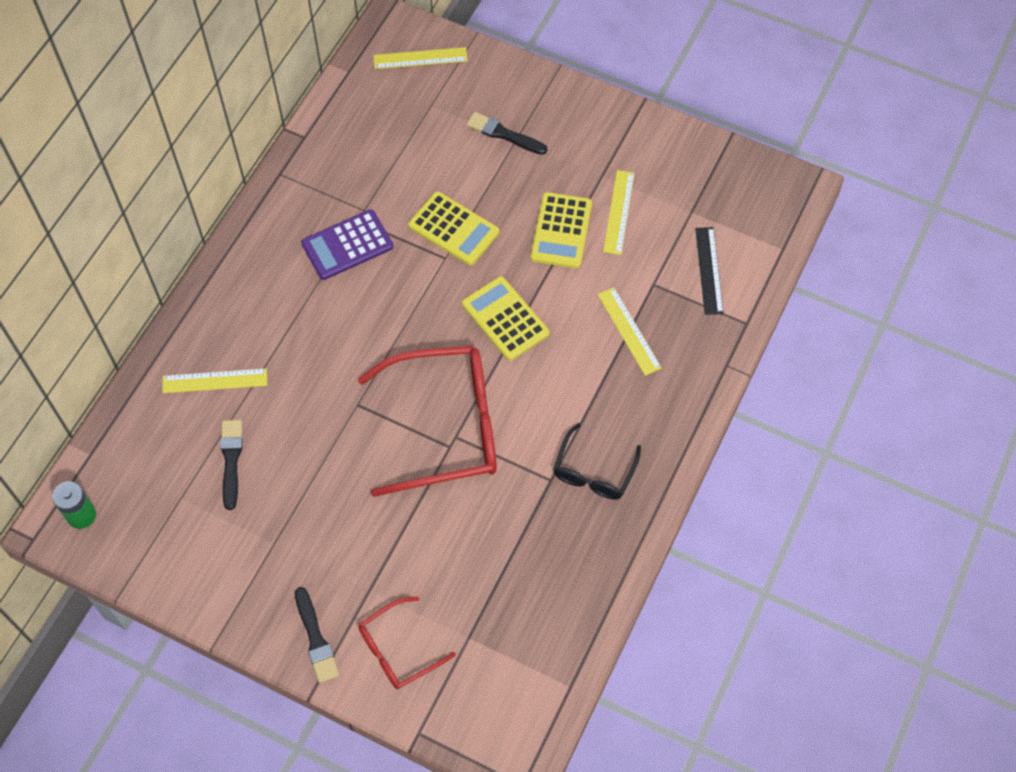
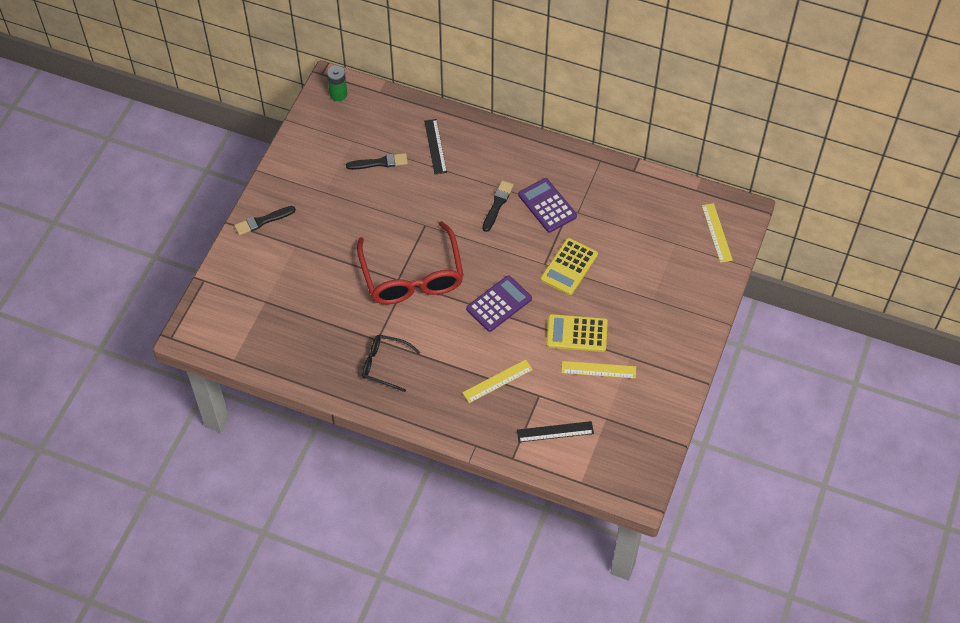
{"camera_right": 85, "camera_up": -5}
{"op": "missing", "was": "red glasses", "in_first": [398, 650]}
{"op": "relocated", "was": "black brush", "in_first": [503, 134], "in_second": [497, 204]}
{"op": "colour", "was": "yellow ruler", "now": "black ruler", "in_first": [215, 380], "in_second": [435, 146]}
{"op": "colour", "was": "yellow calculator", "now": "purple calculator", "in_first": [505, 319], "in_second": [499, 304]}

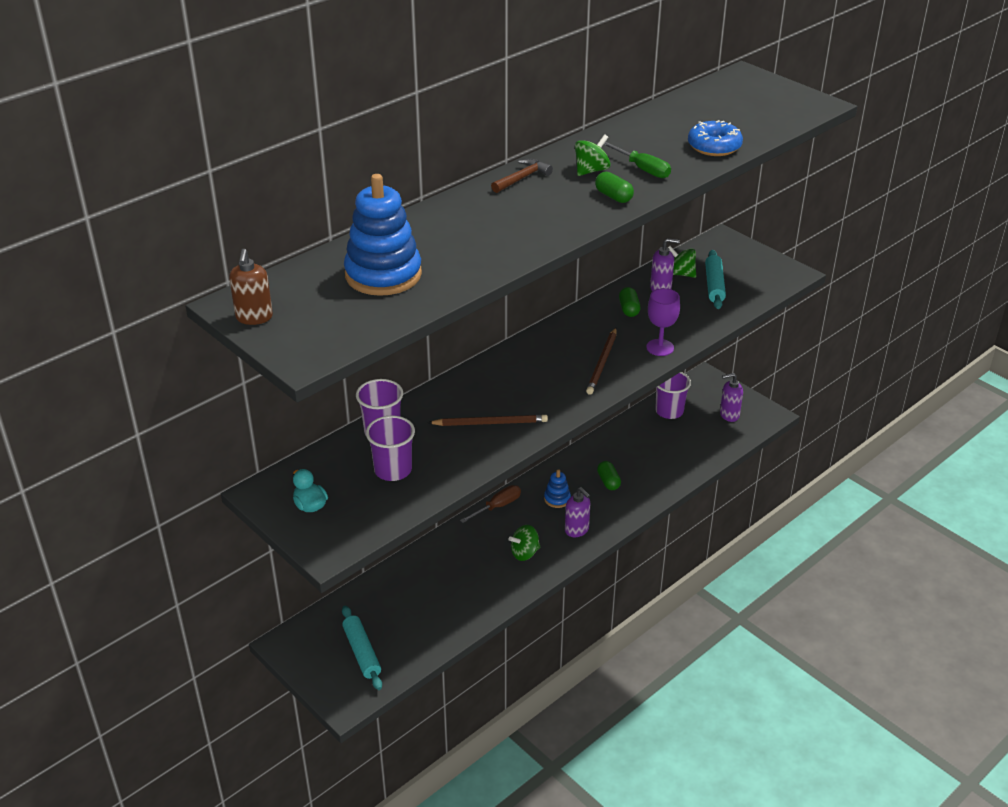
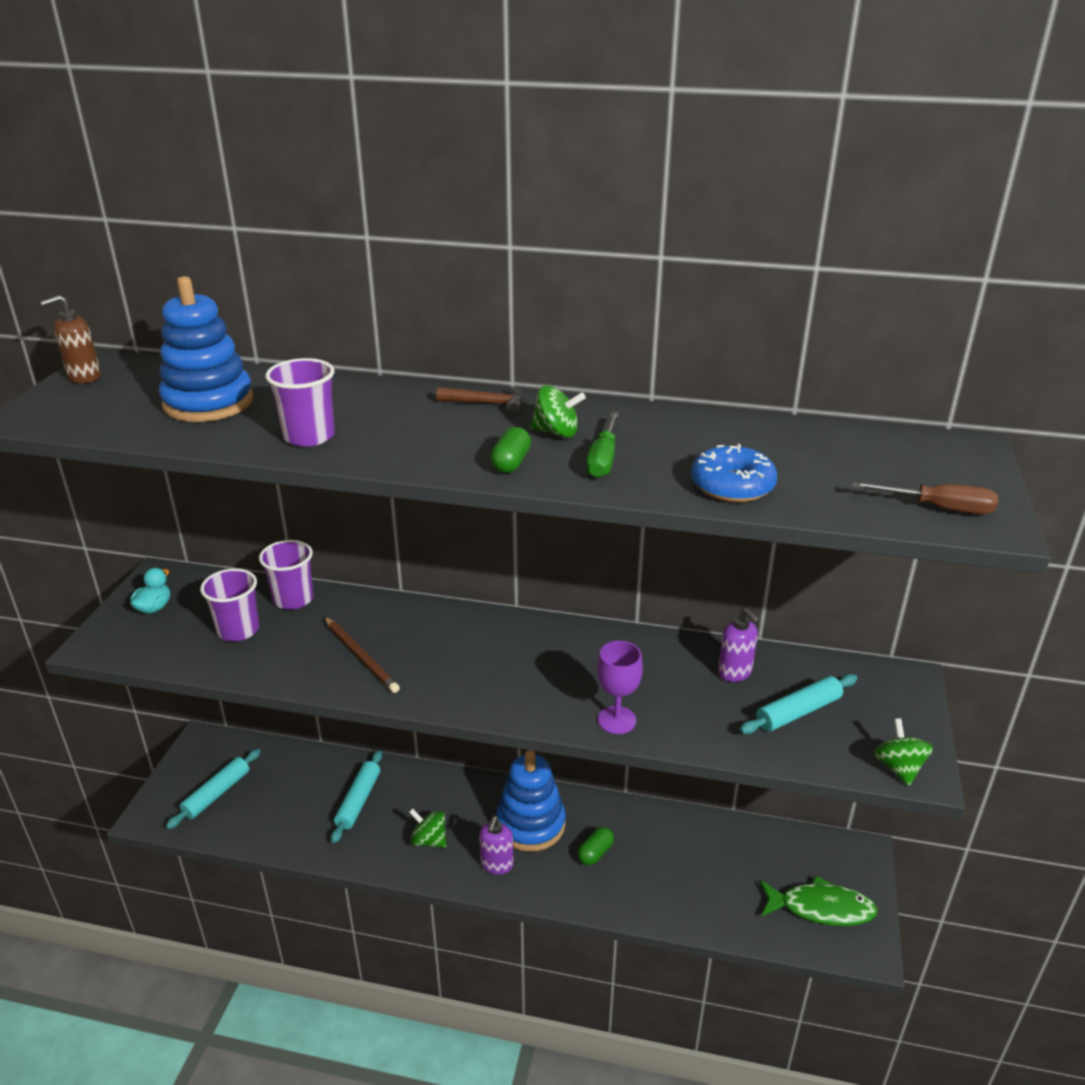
{"camera_right": 55, "camera_up": -5}
{"op": "missing", "was": "brown pencil", "in_first": [602, 363]}
{"op": "missing", "was": "green capsule", "in_first": [629, 309]}
{"op": "appeared", "now": "turquoise rolling pin", "in_second": [358, 801]}
{"op": "relocated", "was": "brown screwdriver", "in_first": [497, 506], "in_second": [939, 508]}
{"op": "relocated", "was": "purple cup", "in_first": [669, 411], "in_second": [309, 436]}
{"op": "relocated", "was": "green spinning top", "in_first": [680, 274], "in_second": [898, 767]}
{"op": "exchanged", "was": "purple soap dispenser", "now": "green fish", "in_first": [729, 415], "in_second": [821, 908]}
{"op": "size", "was": "blue stacking toy", "in_first": [557, 499], "in_second": [530, 824], "ratio": 2.12}

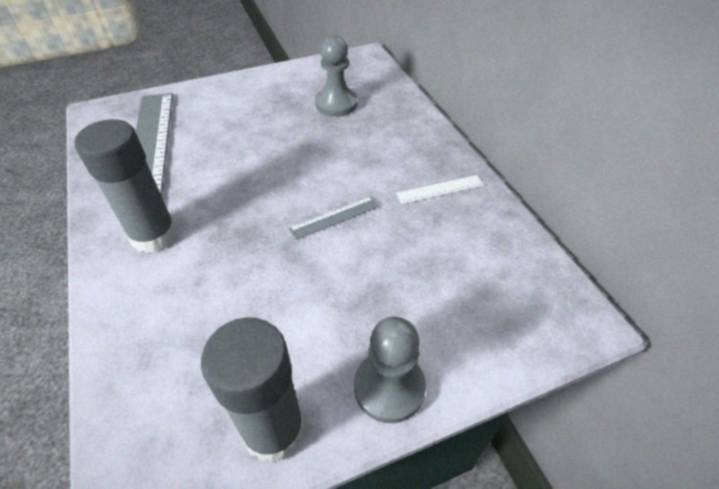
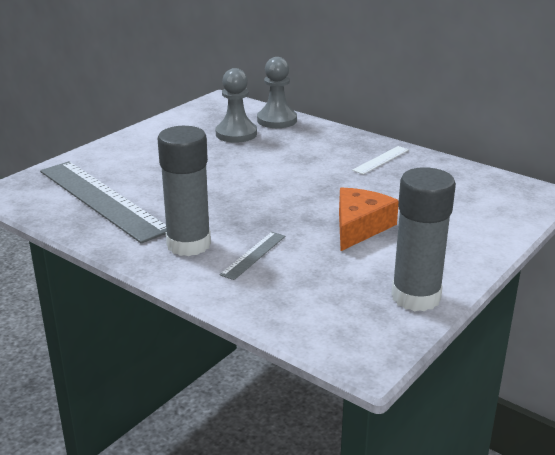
{"camera_right": -30, "camera_up": -20}
{"op": "appeared", "now": "orange cheese", "in_second": [359, 227]}
{"op": "relocated", "was": "grey ruler", "in_first": [334, 217], "in_second": [253, 255]}
{"op": "relocated", "was": "grey pawn", "in_first": [389, 387], "in_second": [277, 120]}

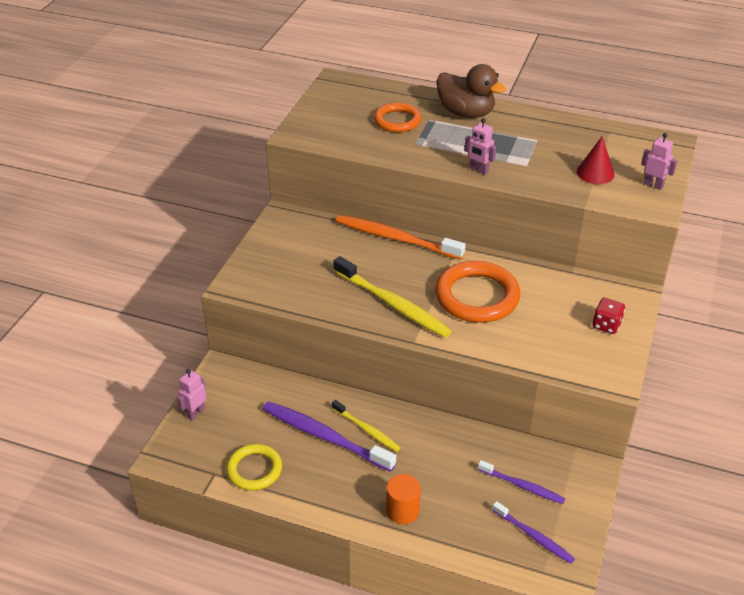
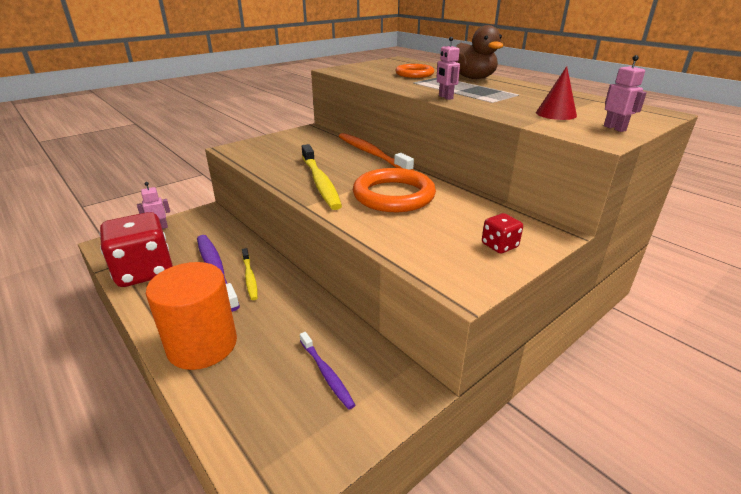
{"camera_right": 30, "camera_up": -10}
{"op": "missing", "was": "purple toothbrush", "in_first": [534, 537]}
{"op": "exchanged", "was": "yellow ring", "now": "red dice", "in_first": [254, 469], "in_second": [144, 271]}
{"op": "size", "was": "orange cylinder", "in_first": [402, 510], "in_second": [202, 345], "ratio": 1.93}

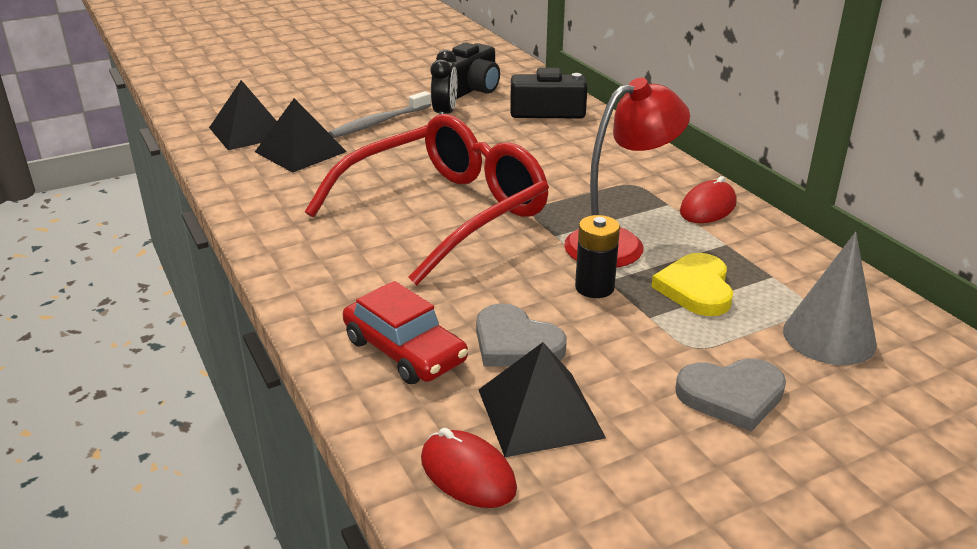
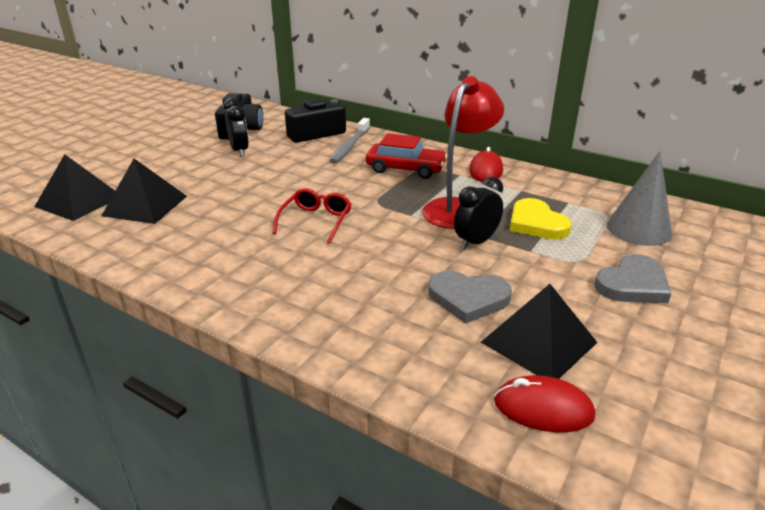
{"camera_right": -30, "camera_up": 0}
{"op": "relocated", "was": "grey toothbrush", "in_first": [379, 122], "in_second": [350, 146]}
{"op": "relocated", "was": "red car", "in_first": [404, 351], "in_second": [405, 169]}
{"op": "exchanged", "was": "black battery", "now": "black clock", "in_first": [594, 287], "in_second": [476, 242]}
{"op": "size", "was": "red glasses", "in_first": [445, 213], "in_second": [316, 221], "ratio": 0.41}

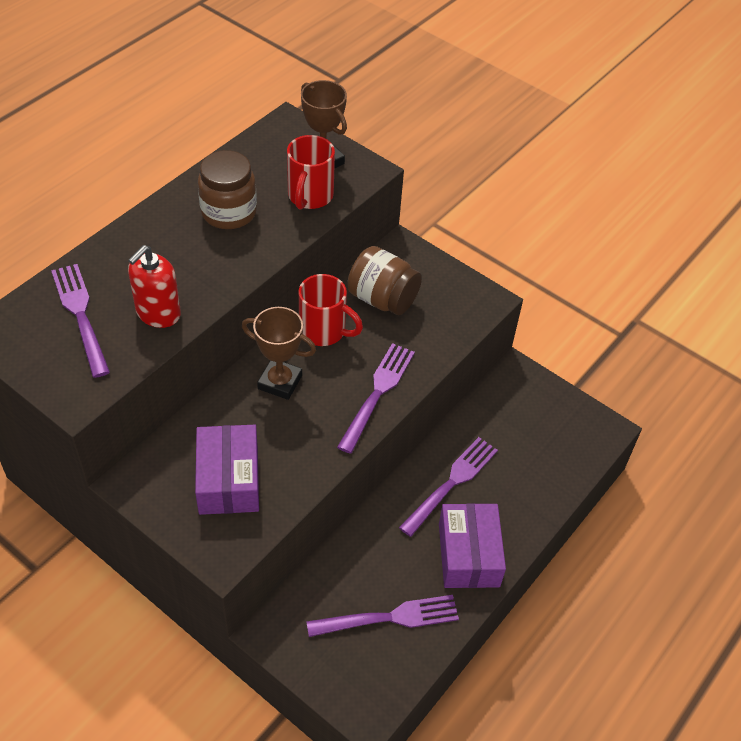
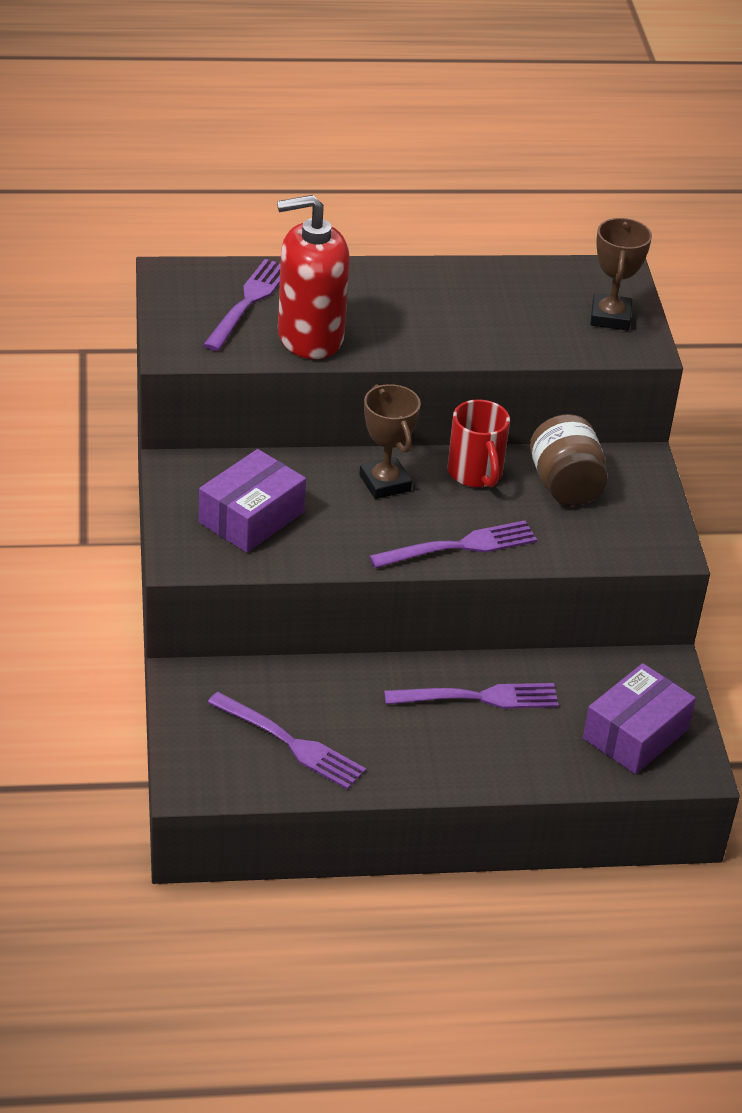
{"camera_right": 45, "camera_up": -10}
{"op": "missing", "was": "brown jar", "in_first": [229, 212]}
{"op": "missing", "was": "red mug", "in_first": [310, 196]}
{"op": "relocated", "was": "purple box", "in_first": [468, 554], "in_second": [635, 734]}
{"op": "size", "was": "red soap dispenser", "in_first": [158, 313], "in_second": [310, 337], "ratio": 1.53}

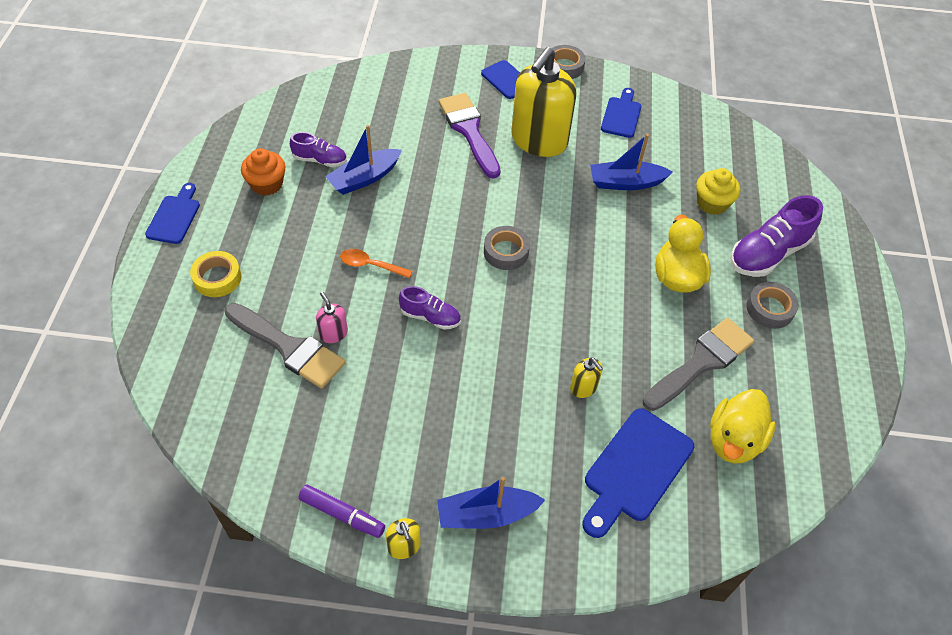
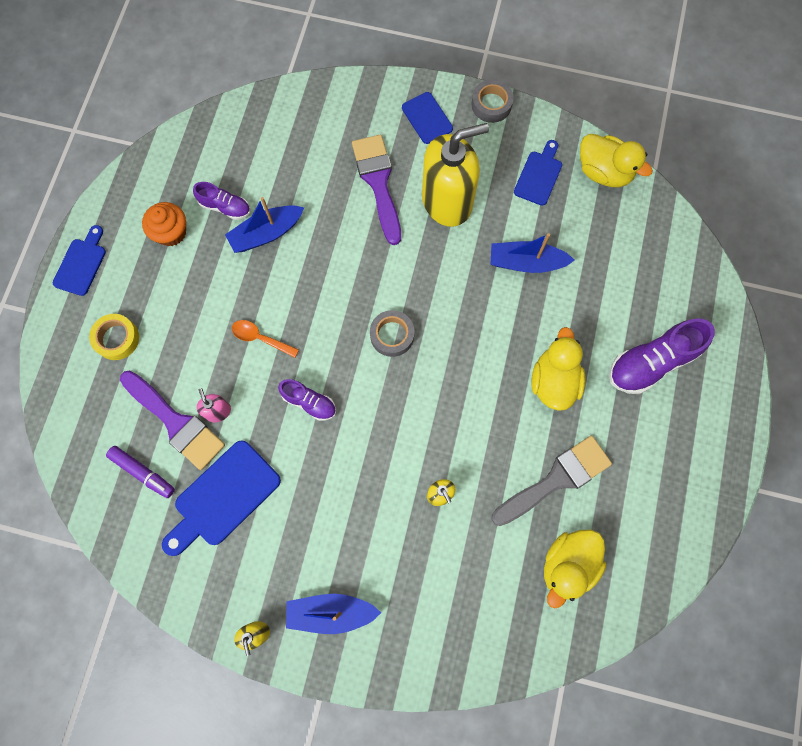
{"camera_right": 10, "camera_up": 20}
{"op": "missing", "was": "yellow cupcake", "in_first": [712, 203]}
{"op": "missing", "was": "grey tape", "in_first": [769, 309]}
{"op": "appeared", "now": "yellow duck", "in_second": [604, 172]}
{"op": "relocated", "was": "purple marker", "in_first": [342, 514], "in_second": [143, 472]}
{"op": "relocated", "was": "blue cutting board", "in_first": [635, 469], "in_second": [223, 497]}
{"op": "colour", "was": "grey brush", "now": "purple brush", "in_first": [289, 347], "in_second": [176, 422]}
{"op": "spun", "was": "yellow soap dispenser", "in_first": [539, 140], "in_second": [447, 201], "clockwise": -150}

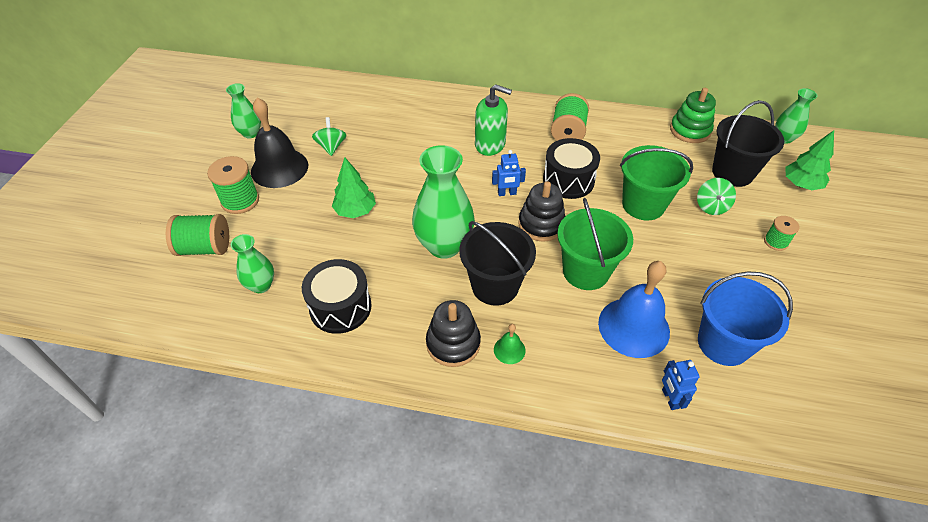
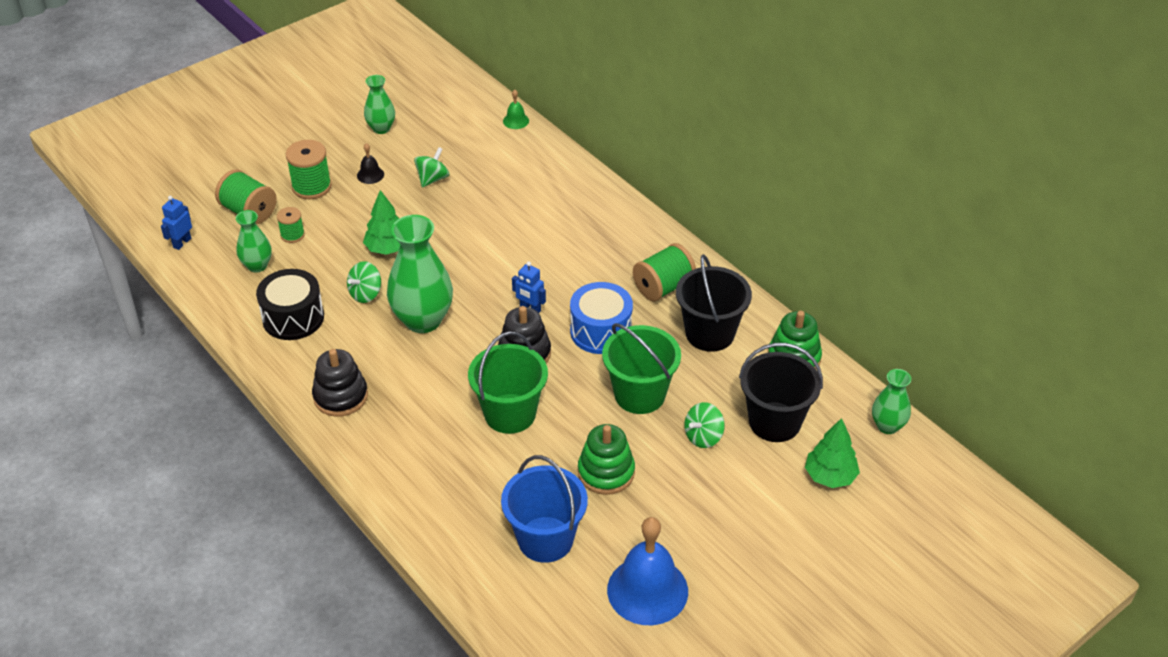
{"camera_right": 40, "camera_up": -5}
{"op": "missing", "was": "green soap dispenser", "in_first": [490, 144]}
{"op": "appeared", "now": "green spinning top", "in_second": [365, 294]}
{"op": "appeared", "now": "green stacking toy", "in_second": [606, 472]}
{"op": "relocated", "was": "black bucket", "in_first": [495, 286], "in_second": [710, 333]}
{"op": "relocated", "was": "green bell", "in_first": [509, 350], "in_second": [516, 121]}
{"op": "relocated", "was": "blue bell", "in_first": [633, 327], "in_second": [647, 590]}
{"op": "relocated", "was": "blue robot", "in_first": [670, 399], "in_second": [182, 243]}
{"op": "relocated", "was": "green spool", "in_first": [775, 242], "in_second": [292, 235]}
{"op": "colour", "was": "black drum", "now": "blue drum", "in_first": [568, 180], "in_second": [601, 331]}
{"op": "size", "was": "black bell", "in_first": [279, 168], "in_second": [370, 175], "ratio": 0.44}

